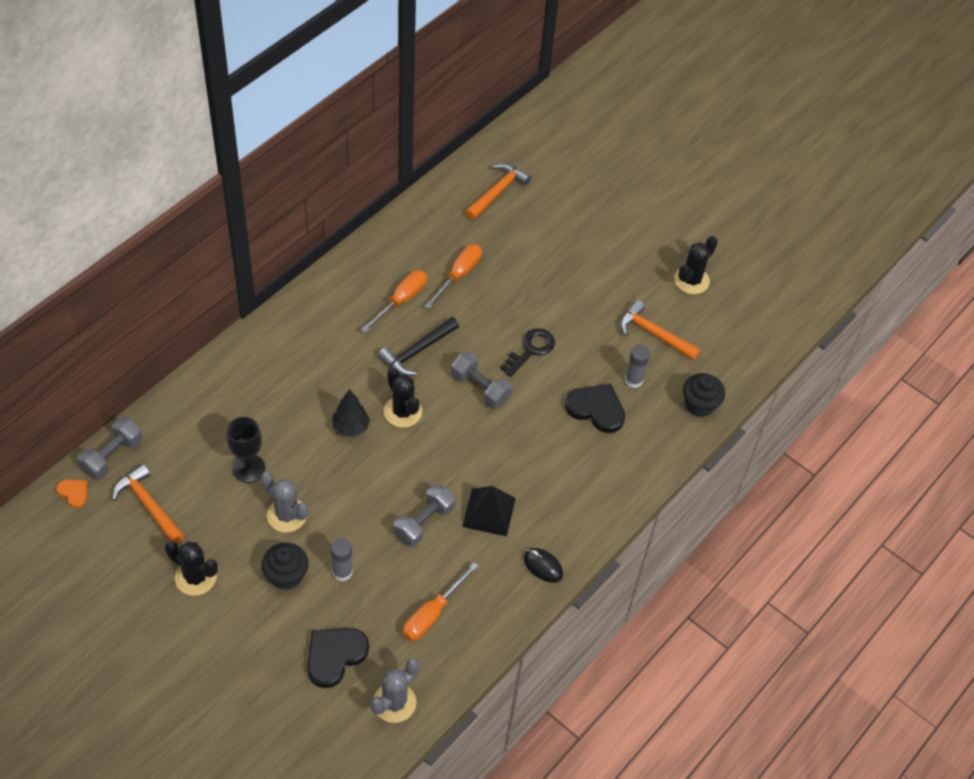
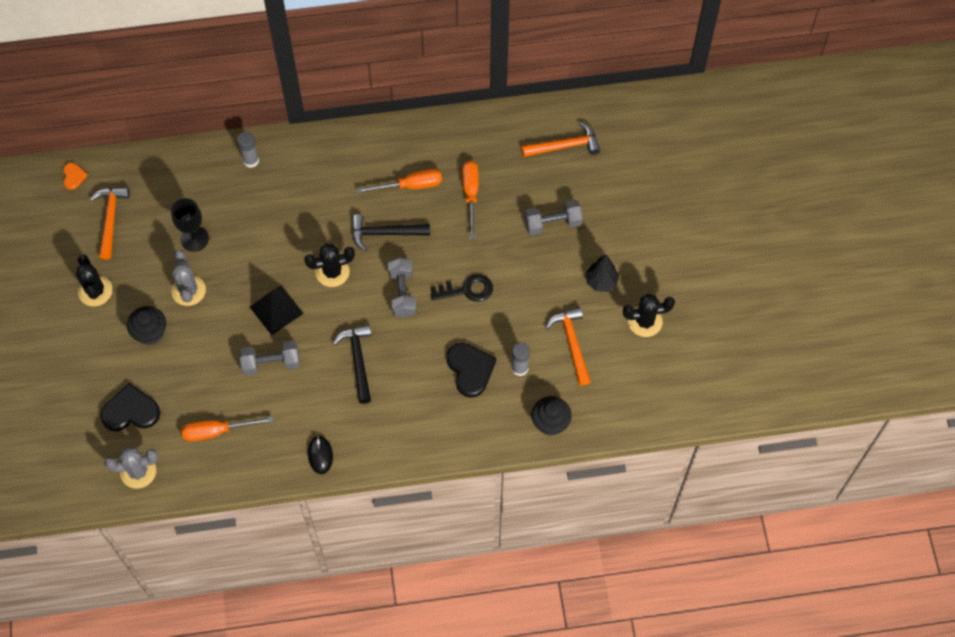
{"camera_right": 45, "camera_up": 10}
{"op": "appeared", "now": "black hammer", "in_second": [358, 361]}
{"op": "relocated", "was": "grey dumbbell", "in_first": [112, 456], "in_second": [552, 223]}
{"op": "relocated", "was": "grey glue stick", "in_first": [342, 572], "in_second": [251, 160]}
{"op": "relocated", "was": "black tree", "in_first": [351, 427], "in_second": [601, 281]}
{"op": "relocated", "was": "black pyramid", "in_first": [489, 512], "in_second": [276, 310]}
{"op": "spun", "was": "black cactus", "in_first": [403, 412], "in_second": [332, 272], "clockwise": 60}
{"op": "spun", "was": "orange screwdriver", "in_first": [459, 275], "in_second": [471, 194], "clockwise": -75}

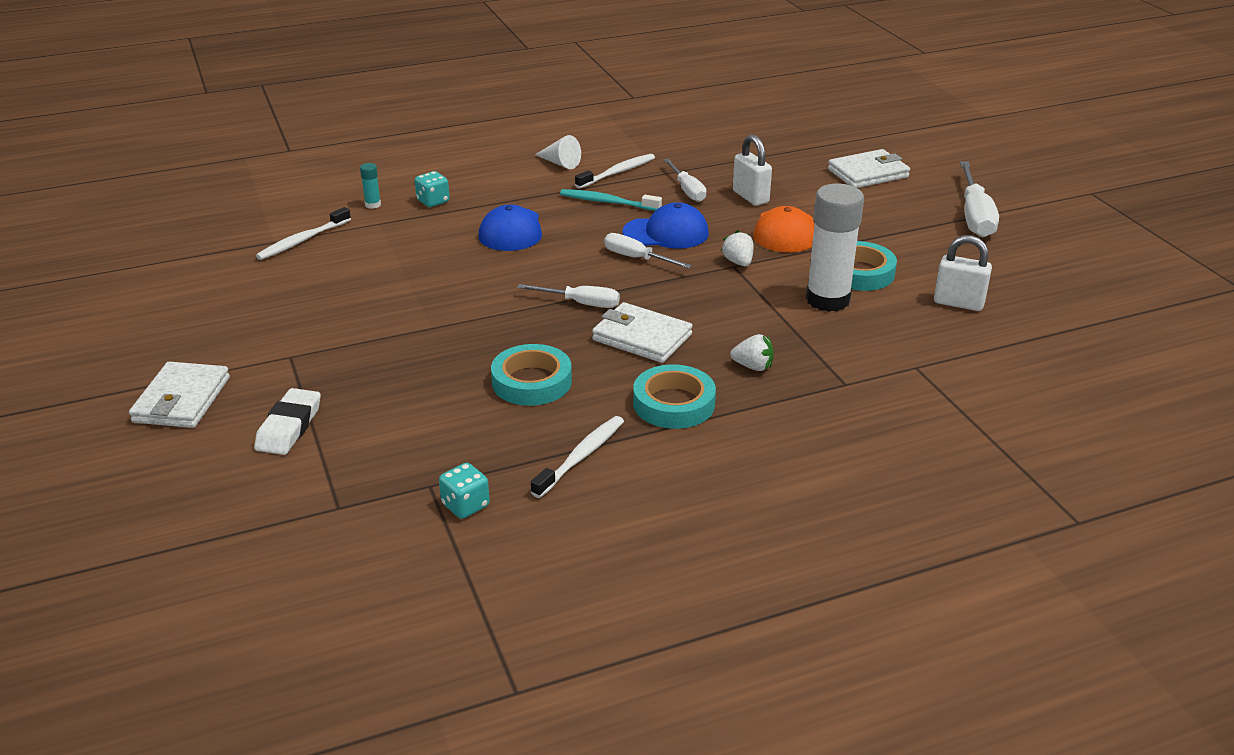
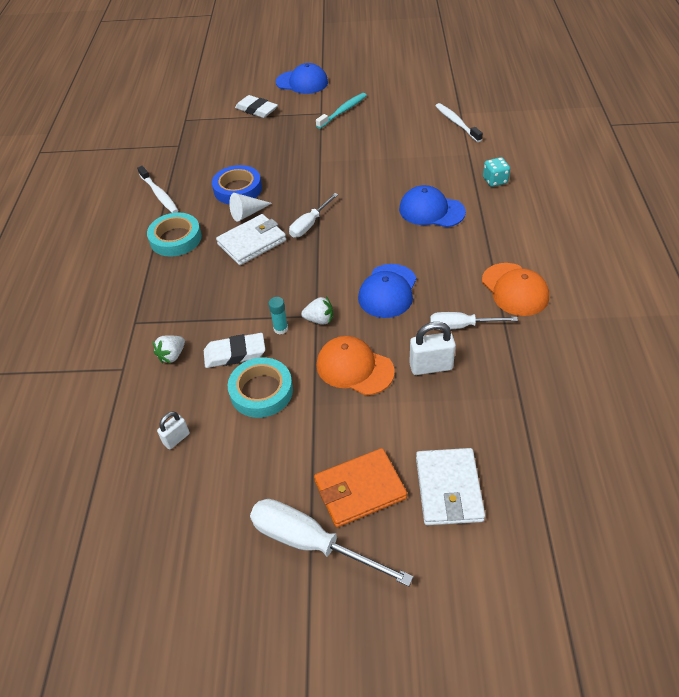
{"camera_right": 115, "camera_up": 15}
{"op": "missing", "was": "turquoise dice", "in_first": [465, 505]}
{"op": "missing", "was": "white screwdriver", "in_first": [637, 258]}
{"op": "appeared", "now": "orange wallet", "in_second": [360, 489]}
{"op": "relocated", "was": "turquoise glue stick", "in_first": [373, 205], "in_second": [281, 329]}
{"op": "relocated", "was": "white cone", "in_first": [560, 163], "in_second": [247, 213]}
{"op": "relocated", "was": "turquoise toothbrush", "in_first": [607, 202], "in_second": [343, 111]}
{"op": "relocated", "was": "white strawberry", "in_first": [753, 366], "in_second": [172, 355]}
{"op": "exchanged", "was": "white wallet", "now": "blue cap", "in_first": [181, 400], "in_second": [302, 82]}
{"op": "exchanged", "was": "white toothbrush", "now": "orange cap", "in_first": [617, 172], "in_second": [515, 289]}
{"op": "exchanged", "was": "white glue stick", "now": "white eraser", "in_first": [828, 300], "in_second": [235, 354]}
{"op": "colour", "was": "turquoise tape", "now": "blue tape", "in_first": [532, 382], "in_second": [237, 189]}
{"op": "size", "was": "white padlock", "in_first": [958, 303], "in_second": [176, 439], "ratio": 0.61}

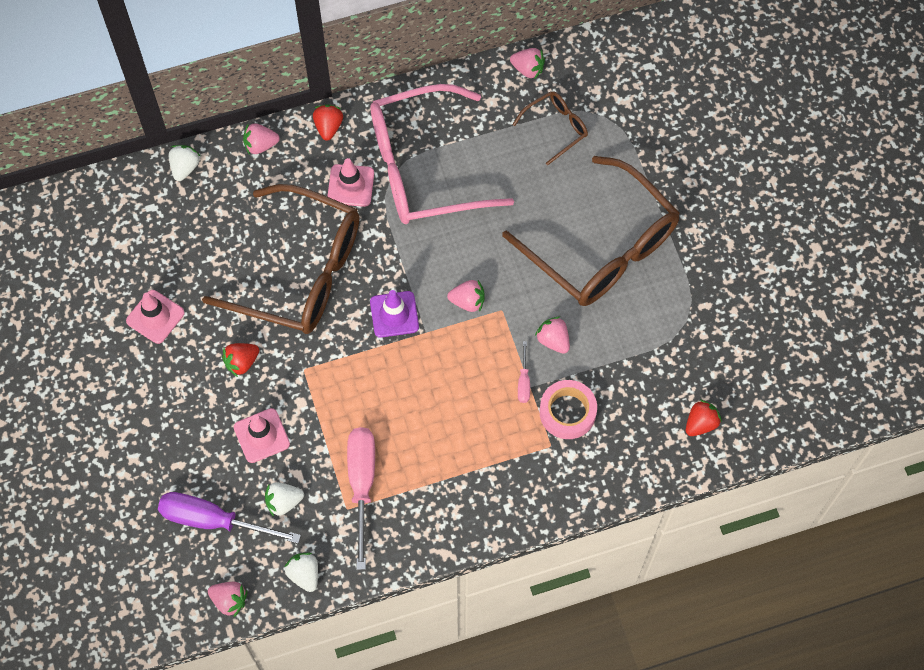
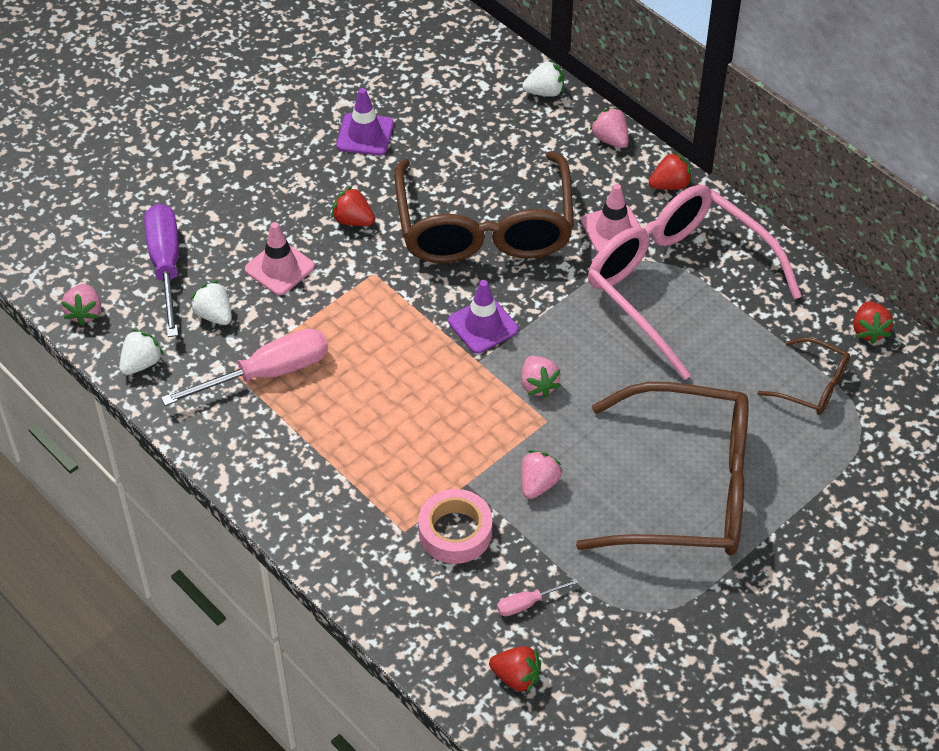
{"camera_right": 65, "camera_up": -15}
{"op": "relocated", "was": "pink screwdriver", "in_first": [524, 381], "in_second": [527, 603]}
{"op": "colour", "was": "pink traffic cone", "now": "purple traffic cone", "in_first": [155, 317], "in_second": [365, 135]}
{"op": "colour", "was": "pink strawberry", "now": "red strawberry", "in_first": [528, 69], "in_second": [869, 331]}
{"op": "spun", "was": "brown glasses", "in_first": [602, 248], "in_second": [687, 489], "clockwise": -105}

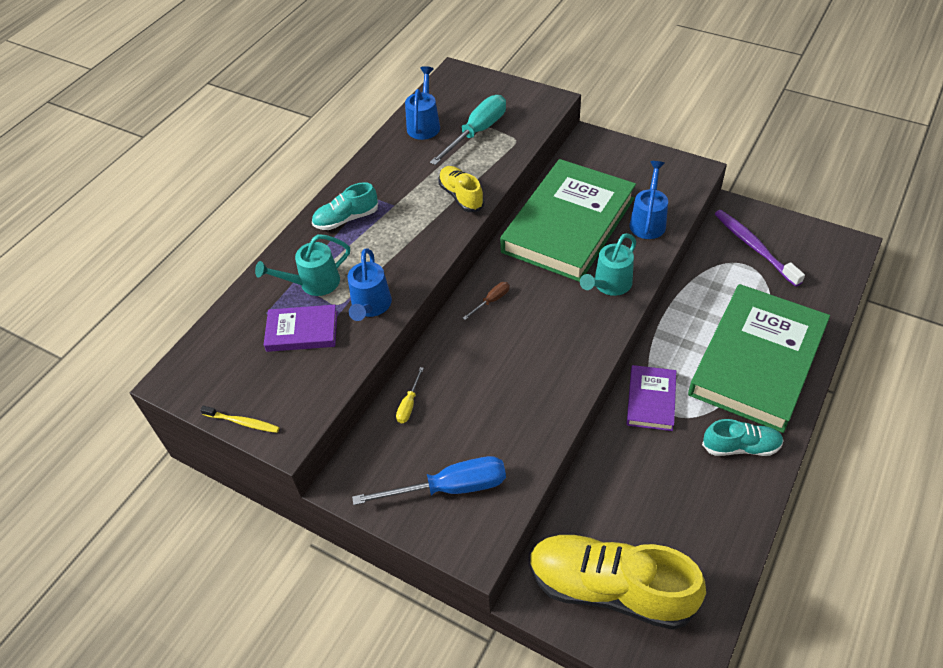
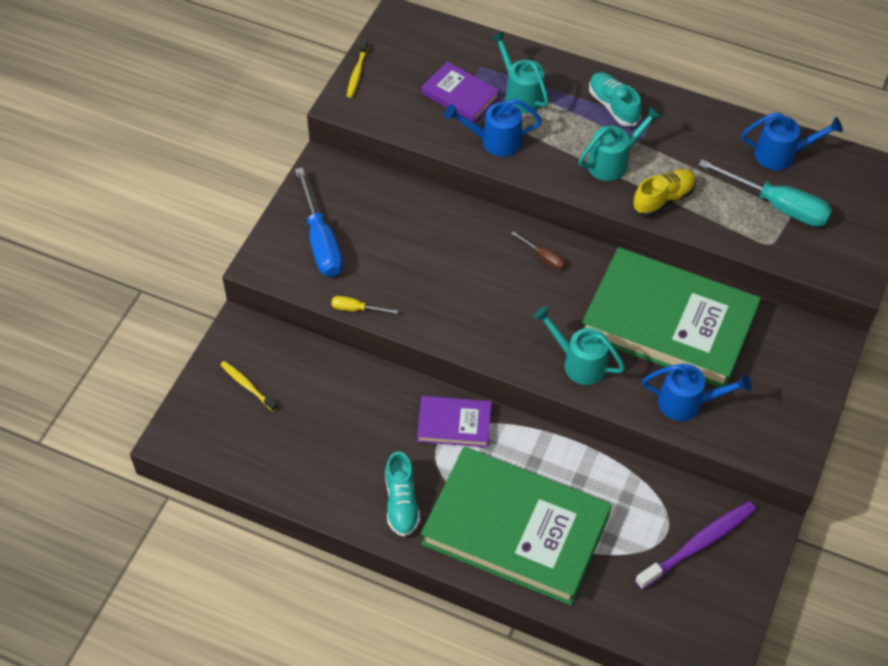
{"camera_right": 80, "camera_up": 5}
{"op": "appeared", "now": "turquoise watering can", "in_second": [613, 162]}
{"op": "relocated", "was": "yellow screwdriver", "in_first": [409, 404], "in_second": [356, 309]}
{"op": "exchanged", "was": "yellow shoe", "now": "yellow toothbrush", "in_first": [610, 588], "in_second": [247, 386]}
{"op": "spun", "was": "purple book", "in_first": [302, 331], "in_second": [460, 95], "clockwise": -45}

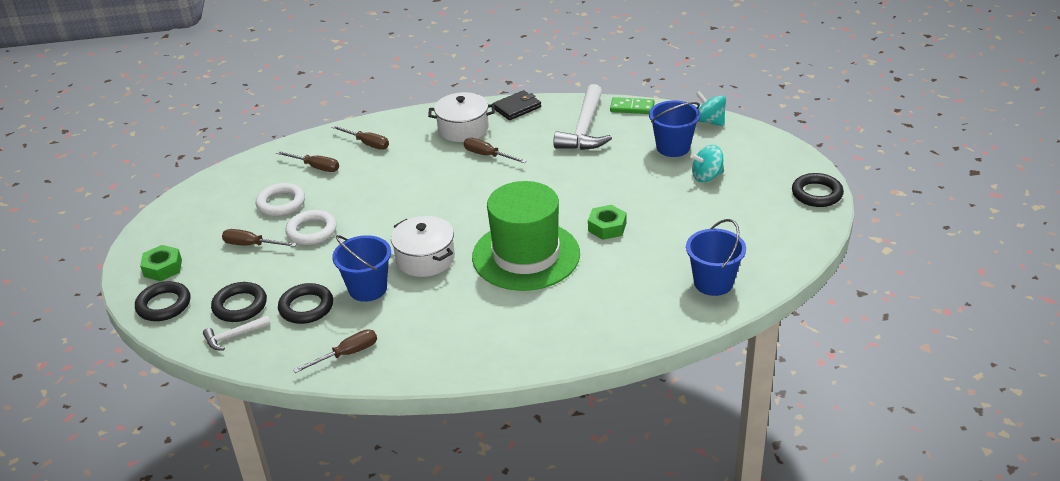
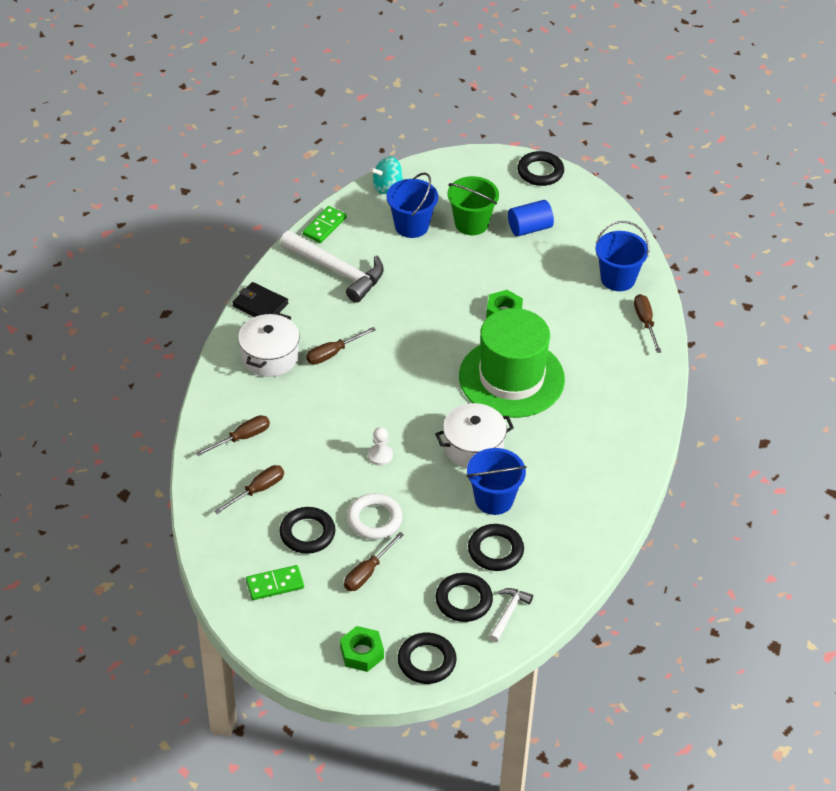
{"camera_right": -70, "camera_up": 10}
{"op": "appeared", "now": "green domino", "in_second": [275, 584]}
{"op": "appeared", "now": "white pawn", "in_second": [380, 456]}
{"op": "appeared", "now": "blue cylinder", "in_second": [529, 228]}
{"op": "relocated", "was": "brown screwdriver", "in_first": [347, 354], "in_second": [645, 322]}
{"op": "exchanged", "was": "turquoise spinning top", "now": "green bucket", "in_first": [707, 176], "in_second": [471, 223]}
{"op": "colour", "was": "white ring", "now": "black ring", "in_first": [281, 203], "in_second": [307, 533]}
{"op": "spun", "was": "white hammer", "in_first": [234, 336], "in_second": [508, 613], "clockwise": -150}
{"op": "spun", "was": "black wallet", "in_first": [517, 108], "in_second": [260, 305], "clockwise": -45}

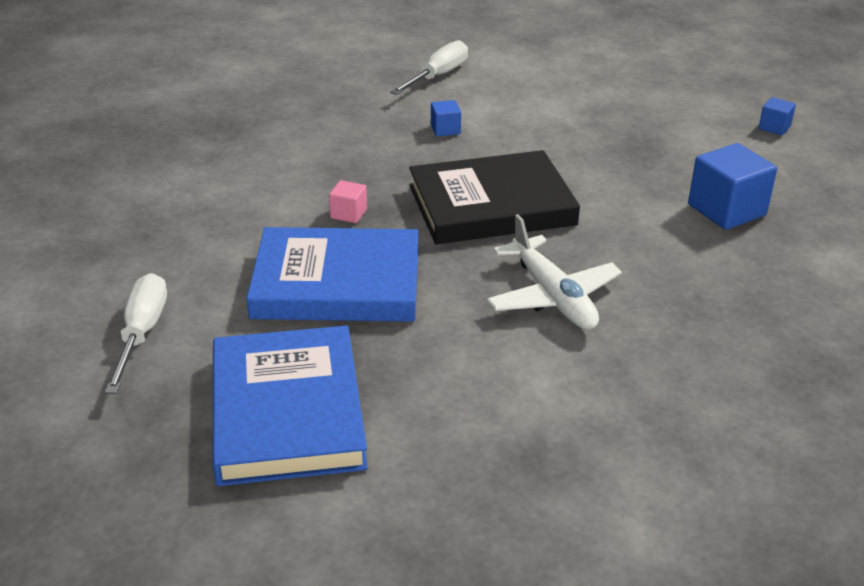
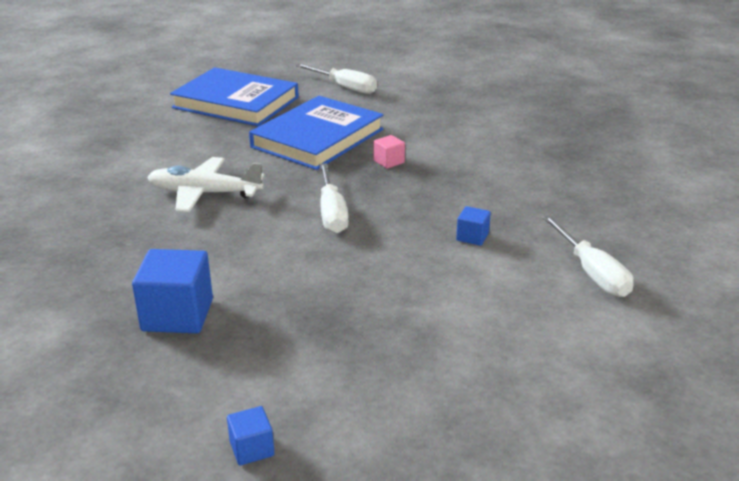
{"camera_right": 125, "camera_up": -5}
{"op": "exchanged", "was": "black book", "now": "white screwdriver", "in_first": [491, 205], "in_second": [332, 213]}

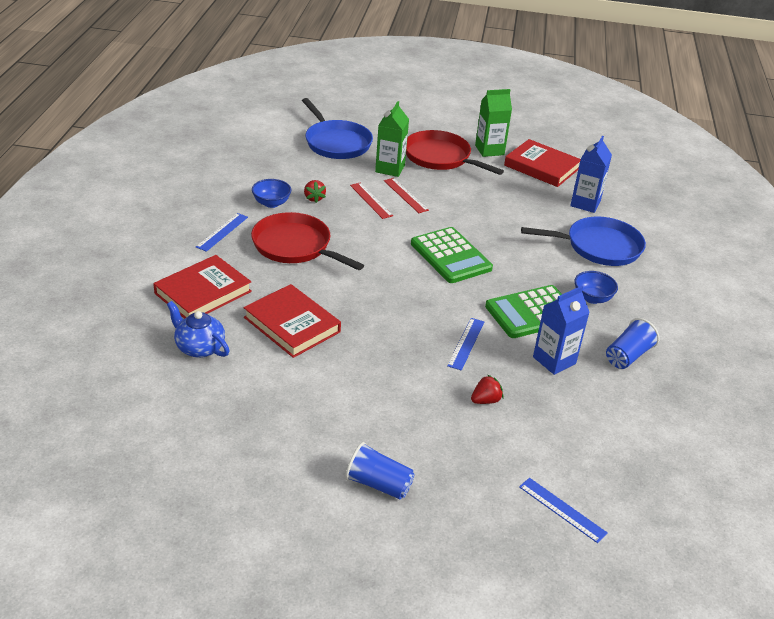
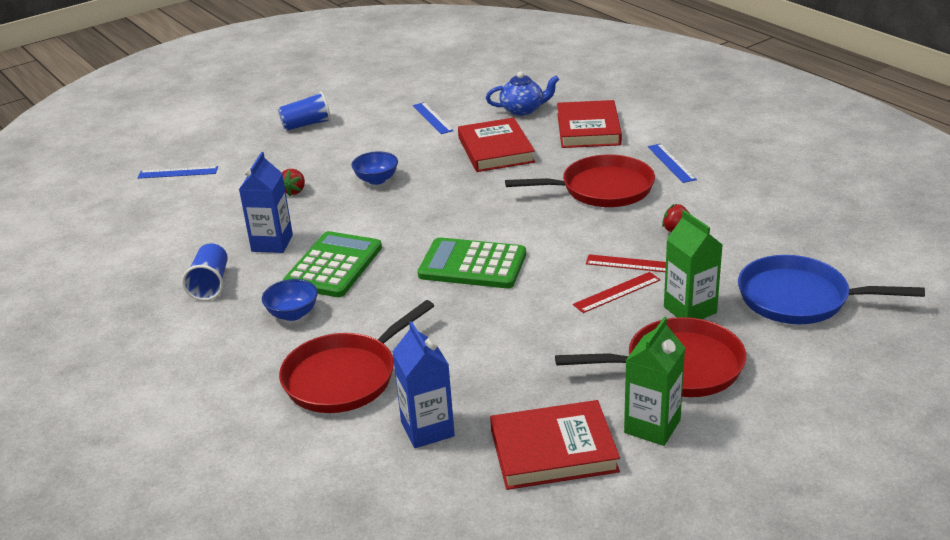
{"camera_right": 140, "camera_up": -5}
{"op": "relocated", "was": "blue bowl", "in_first": [271, 203], "in_second": [376, 180]}
{"op": "relocated", "was": "blue ruler", "in_first": [466, 343], "in_second": [432, 118]}
{"op": "colour", "was": "blue pan", "now": "red pan", "in_first": [599, 247], "in_second": [345, 377]}
{"op": "spun", "was": "red book", "in_first": [292, 324], "in_second": [495, 150], "clockwise": 75}
{"op": "spun", "was": "red ruler", "in_first": [405, 195], "in_second": [617, 292], "clockwise": -45}

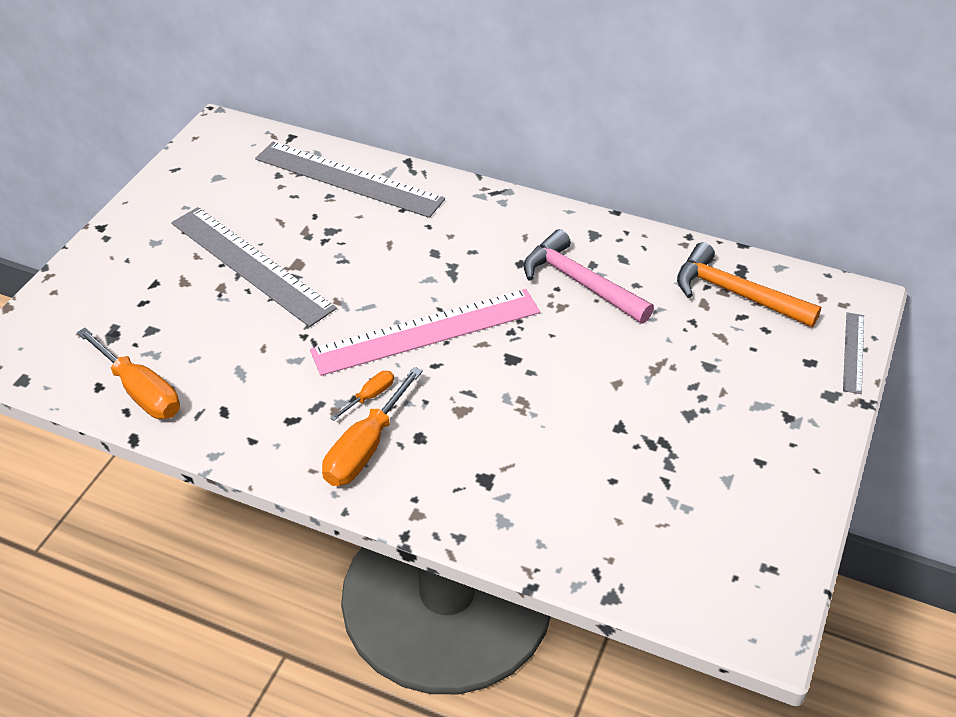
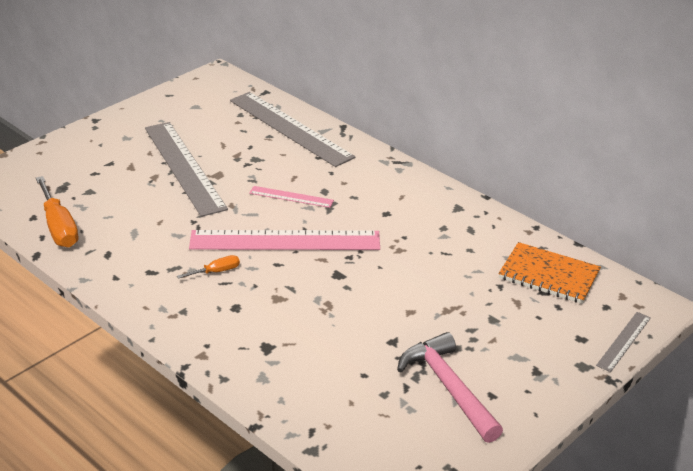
{"camera_right": 20, "camera_up": -10}
{"op": "missing", "was": "orange screwdriver", "in_first": [366, 447]}
{"op": "appeared", "now": "pink ruler", "in_second": [291, 197]}
{"op": "relocated", "was": "pink hammer", "in_first": [580, 282], "in_second": [448, 387]}
{"op": "exchanged", "was": "orange hammer", "now": "orange notebook", "in_first": [735, 293], "in_second": [549, 275]}

